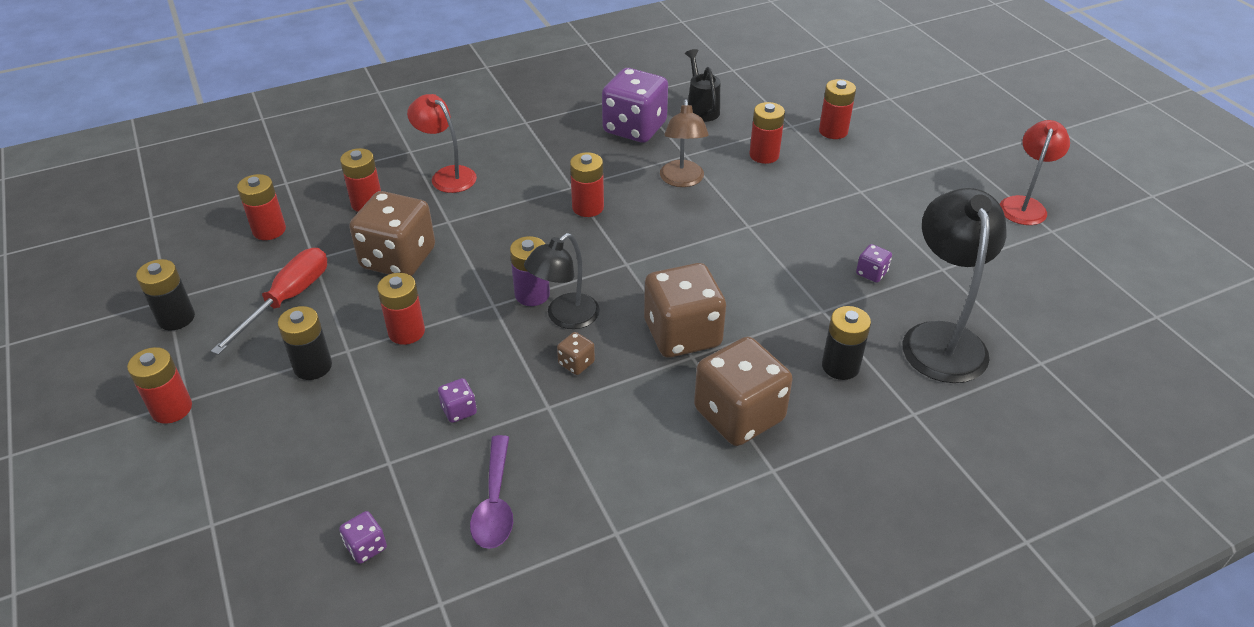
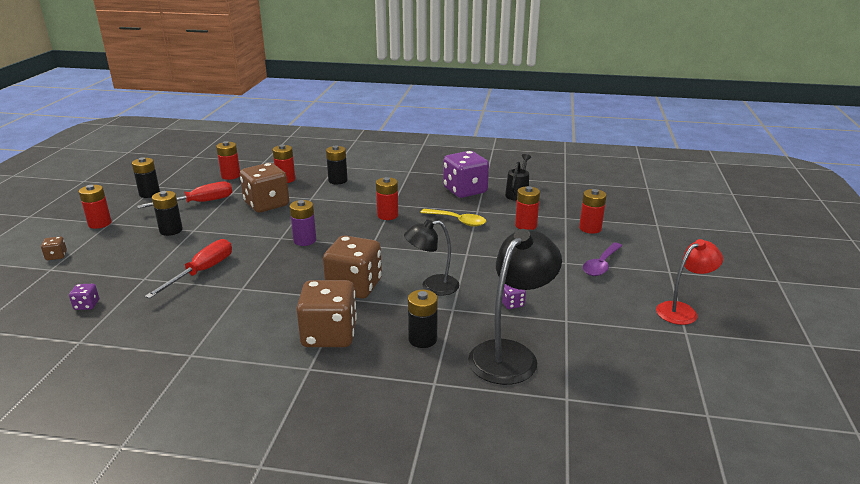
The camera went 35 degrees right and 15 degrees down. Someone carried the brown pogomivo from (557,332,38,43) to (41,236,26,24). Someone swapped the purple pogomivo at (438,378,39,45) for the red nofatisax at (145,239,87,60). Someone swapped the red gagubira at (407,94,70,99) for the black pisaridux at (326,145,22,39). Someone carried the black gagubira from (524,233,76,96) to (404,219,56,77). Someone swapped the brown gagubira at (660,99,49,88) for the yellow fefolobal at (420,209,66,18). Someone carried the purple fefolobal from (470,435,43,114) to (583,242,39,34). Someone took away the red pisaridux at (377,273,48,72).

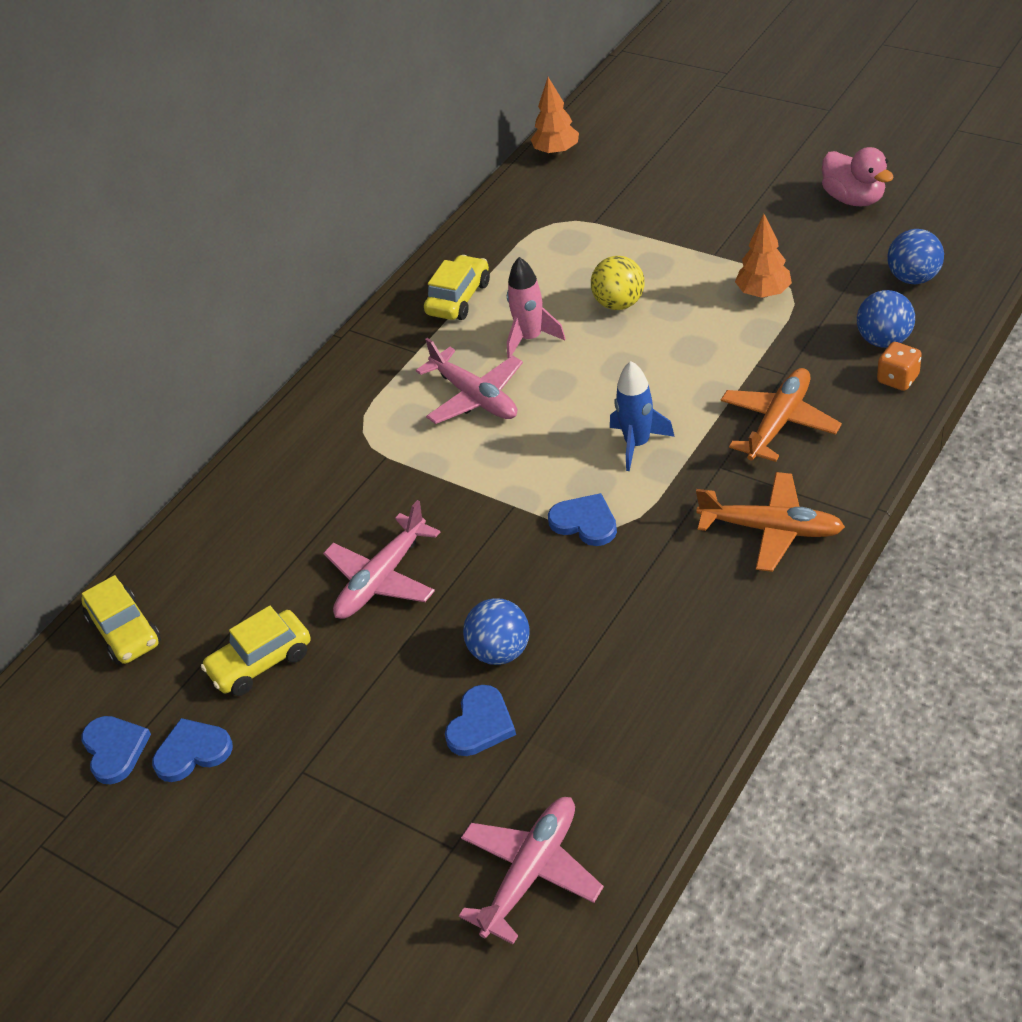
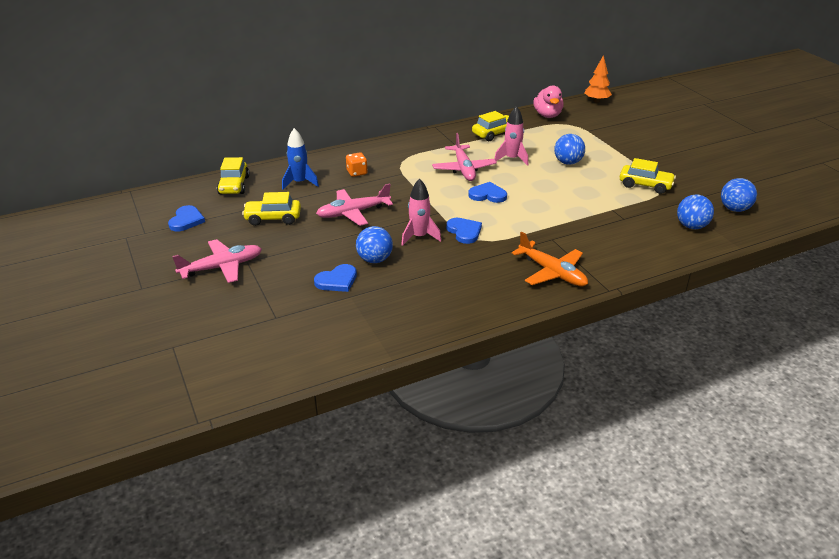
The camera went 25 degrees right and 10 degrees down. Someone carried the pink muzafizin from (459,797,145,147) to (172,239,90,44). Someone carried the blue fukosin from (610,361,65,110) to (282,128,37,62). Someone carried the orange pogomivo from (877,342,45,49) to (346,152,22,25). Someone put down the pink fukosin at (401,179,40,67). Someone carried the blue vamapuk from (152,718,81,64) to (468,182,39,21). Someone carried the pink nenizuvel from (822,147,72,60) to (533,85,31,33). Someone repainted the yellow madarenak at (591,256,53,54), which became the blue madarenak at (554,134,31,31). Someone swapped the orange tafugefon at (735,214,57,84) for the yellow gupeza at (620,158,56,36). Someone took away the orange muzafizin at (721,368,121,94).

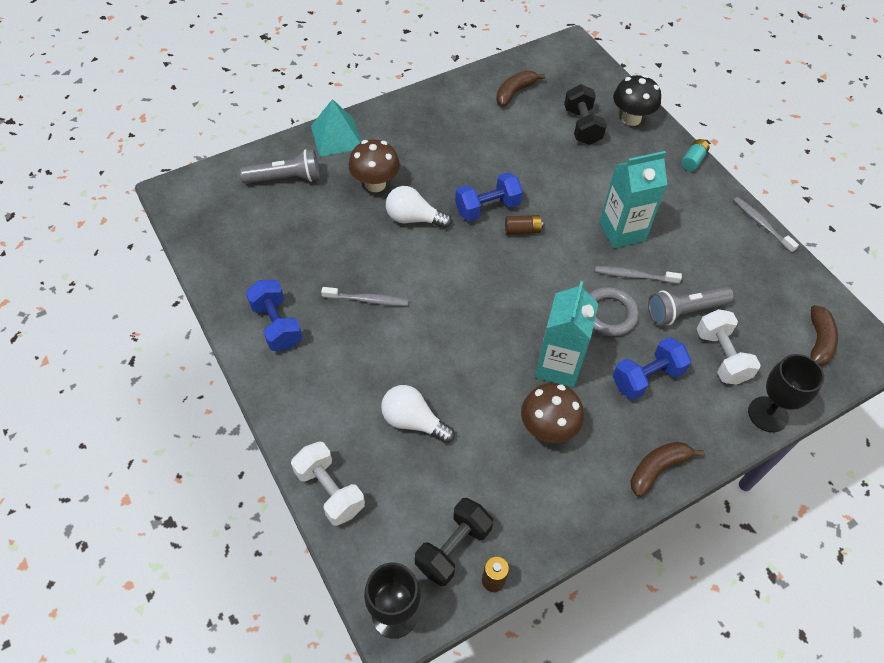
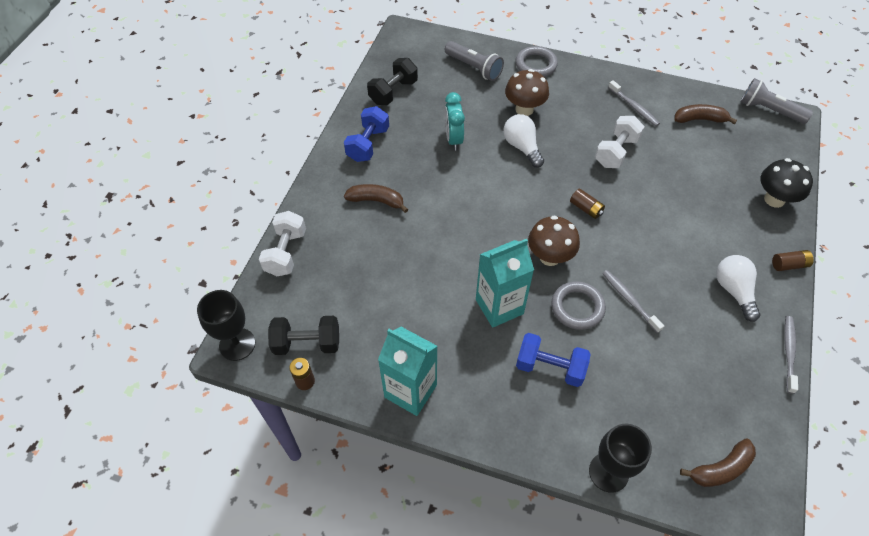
The camera went 50 degrees right and 0 degrees up. Someone carried the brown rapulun from (631,442,73,55) to (344,184,64,29). Someone carried the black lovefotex from (564,84,43,61) to (367,58,51,47). Someone carried the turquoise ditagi from (599,151,68,97) to (378,327,60,89). Someone put down the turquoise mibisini at (445,92,20,58). Someone swapped the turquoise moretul at (311,99,50,58) for the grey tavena at (516,46,42,31). Someone carried the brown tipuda from (521,383,63,60) to (528,216,52,50). Someone carried the white lovefotex from (696,309,65,76) to (595,116,49,52). Someone carried the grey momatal from (321,287,88,19) to (608,80,52,46). Someone carried the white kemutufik from (381,385,74,59) to (716,255,44,67). Someone carried the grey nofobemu from (648,286,86,40) to (740,78,73,46). Someone repainted the turquoise pisaridux at (681,139,28,32), which became the brown pisaridux at (772,250,42,21). Someone took away the blue lovefotex at (455,172,68,49).

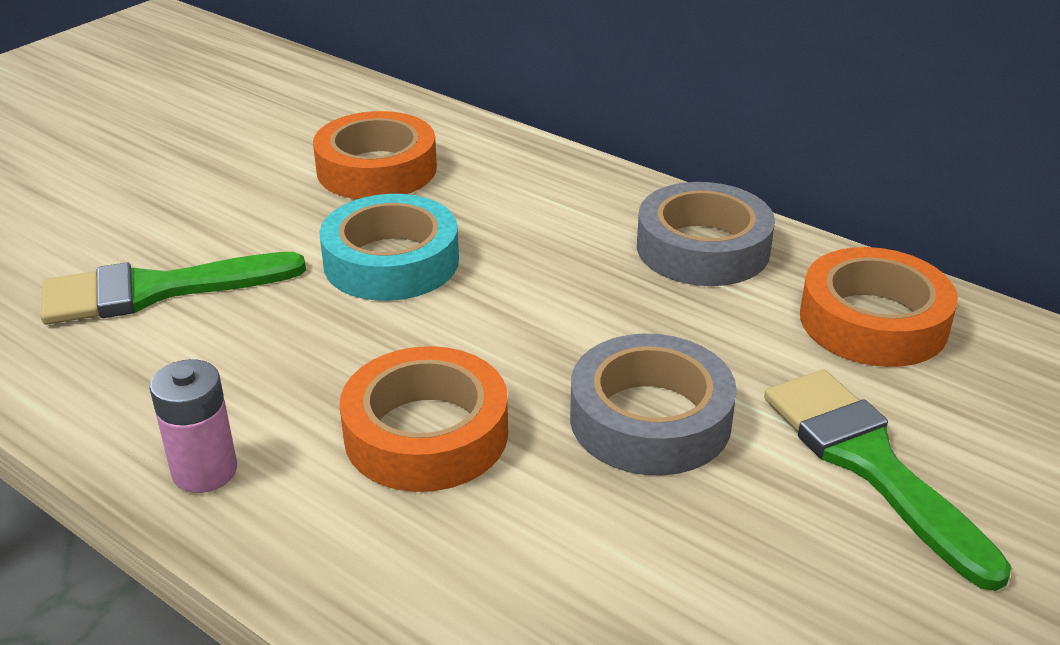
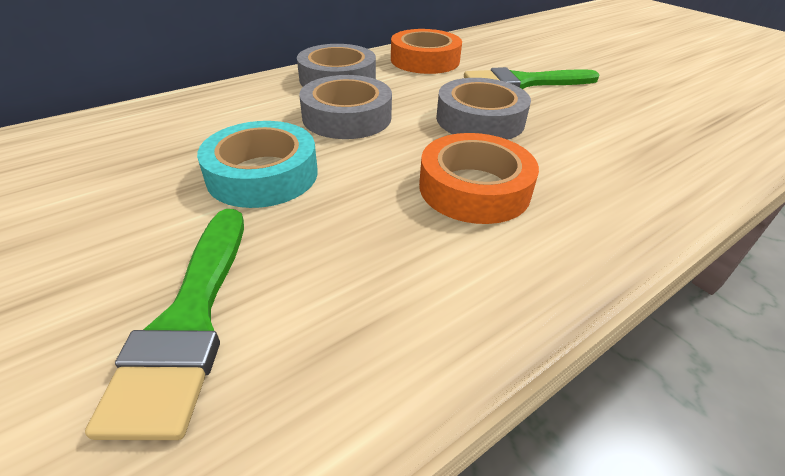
The camera went 75 degrees left and 5 degrees up. Someone put down the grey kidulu at (299,75,93,64). Someone took away the pink pisaridux at (150,359,87,134). Someone took away the orange kidulu at (313,111,124,88).

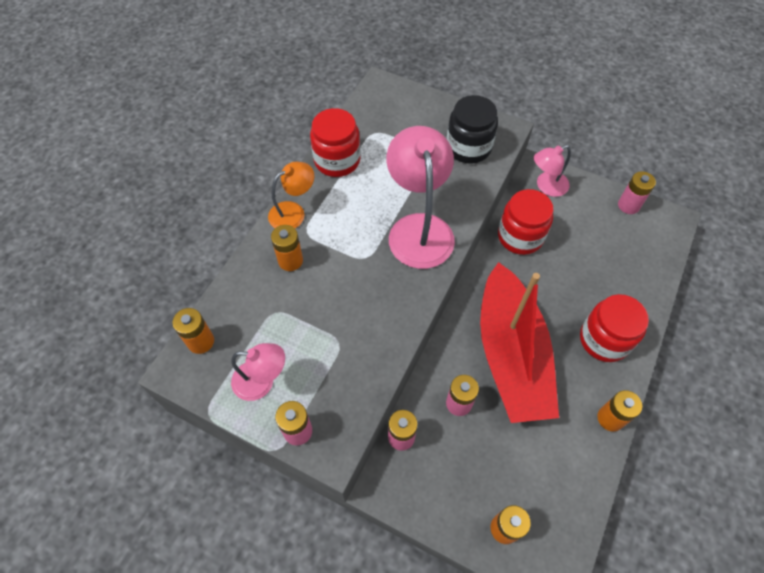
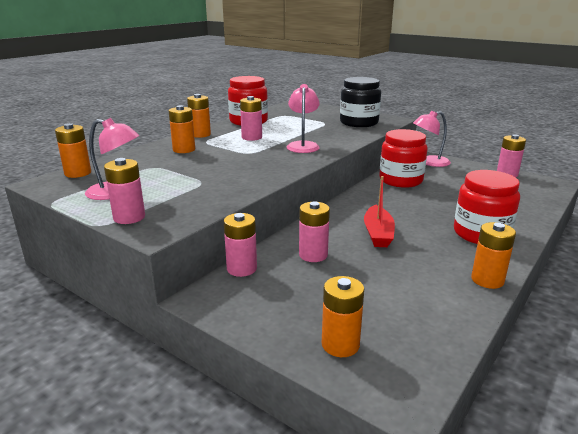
The camera went 10 degrees right and 35 degrees down. Someone swapped the orange gagubira at (268,162,46,66) for the orange pisaridux at (187,94,24,44). Someone put down the pink pisaridux at (240,96,22,45). Someone scaled the pink gagubira at (386,126,69,143) by 0.56. Someone scaled the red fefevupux at (480,262,79,161) by 0.43.

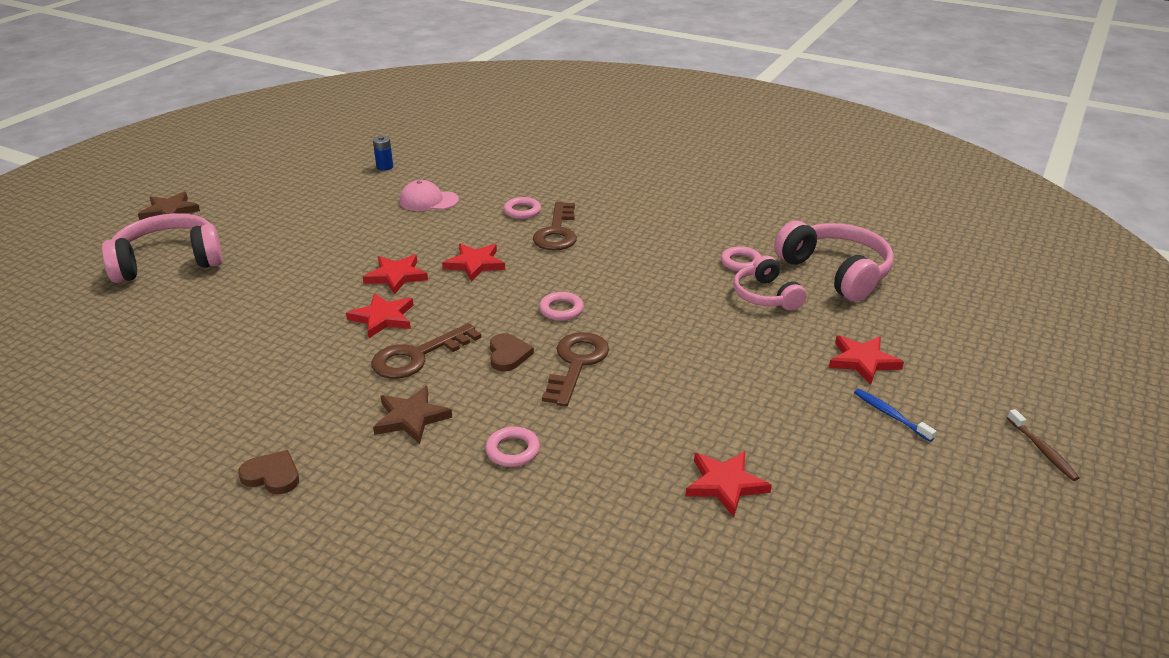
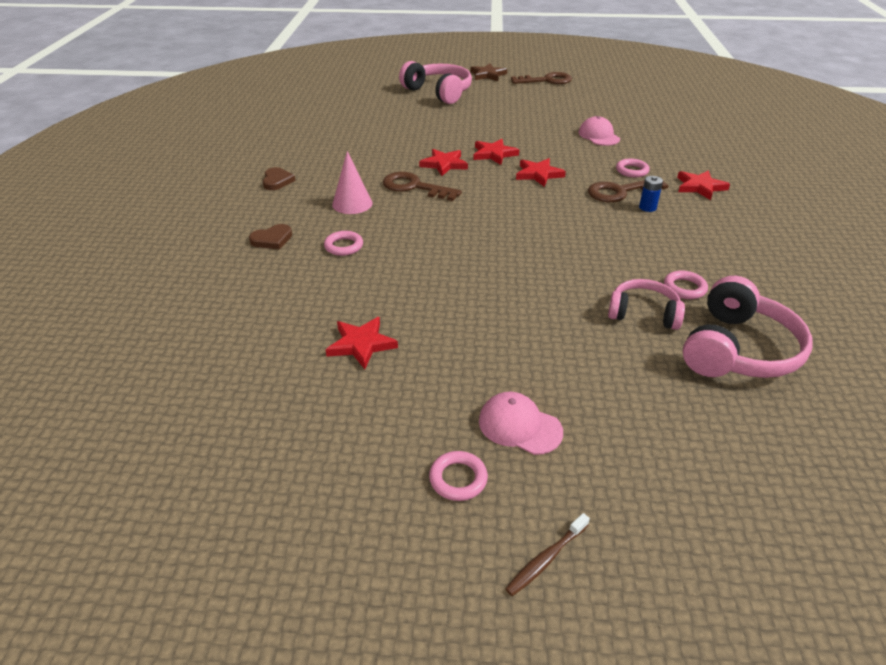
The camera went 65 degrees right and 5 degrees up. Someone carried the brown vamapuk from (490,333,44,39) to (249,224,43,26). Someone swapped the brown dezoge at (373,386,79,58) for the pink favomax at (332,151,40,63). Someone carried the pink tavena from (539,292,45,29) to (429,451,59,50). Someone swapped the blue momatal at (854,389,82,53) for the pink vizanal at (479,392,84,63). Someone carried the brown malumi from (542,332,67,75) to (511,72,61,12). Someone rotated the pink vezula at (733,256,74,55) by 60 degrees clockwise. Someone carried the blue pisaridux from (373,136,20,35) to (639,176,24,36). Someone carried the red dezoge from (829,335,75,50) to (677,170,53,30).

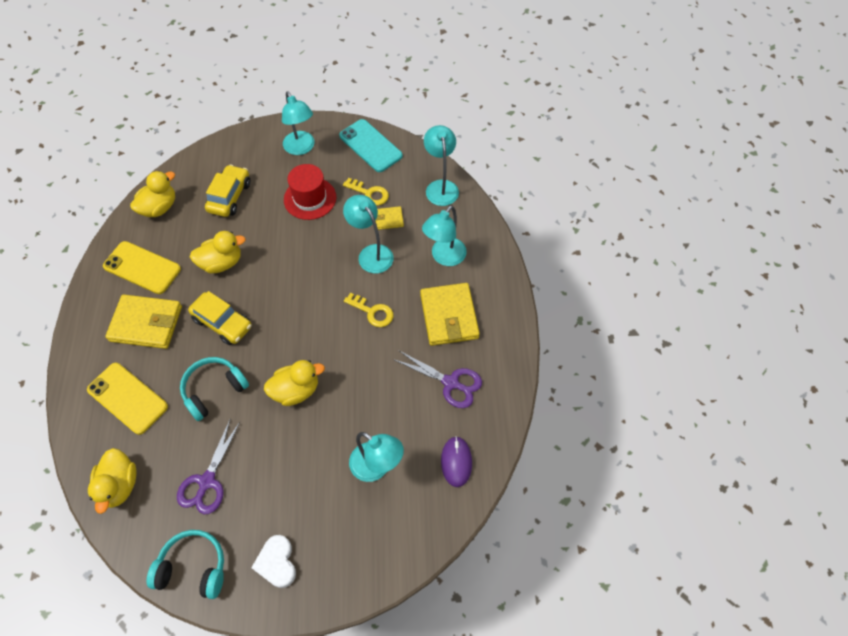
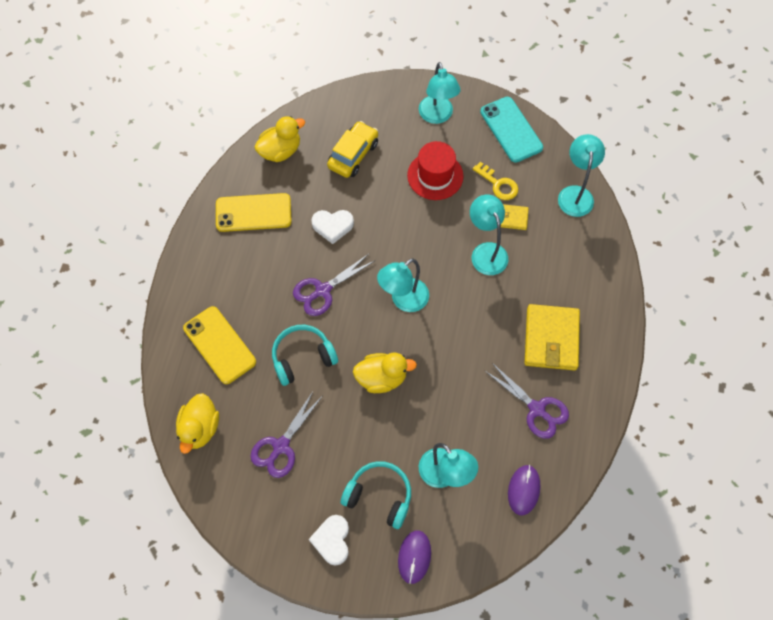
The camera went 15 degrees right and 5 degrees up. Someone rotated the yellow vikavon at (103,241,78,53) by 45 degrees counterclockwise. Someone swapped the yellow gupeza at (188,291,64,54) for the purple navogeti at (293,254,83,62). Someone swapped the yellow nenizuvel at (190,231,56,42) for the white vamapuk at (311,210,43,34). Someone carried the turquoise vezula from (146,530,78,69) to (341,461,70,68). Someone carried the turquoise gagubira from (422,205,45,61) to (377,258,52,54). Someone put down the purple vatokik at (398,530,33,54). Someone took away the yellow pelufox at (105,294,77,55). Someone took away the yellow malumi at (344,293,49,34).

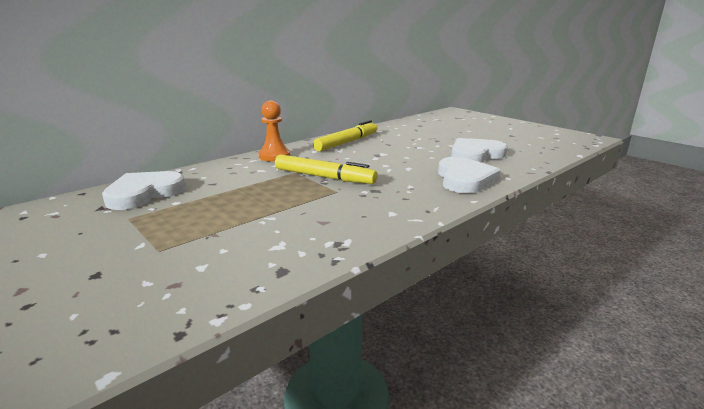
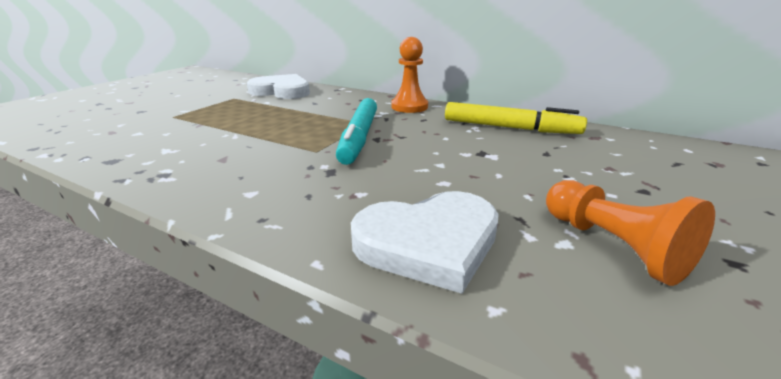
The camera went 70 degrees right and 5 degrees up. Someone repainted the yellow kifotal at (275,155,102,29), which became the turquoise kifotal at (336,98,41,67). Someone swapped the white vamapuk at (451,138,57,25) for the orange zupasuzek at (546,180,169,106).

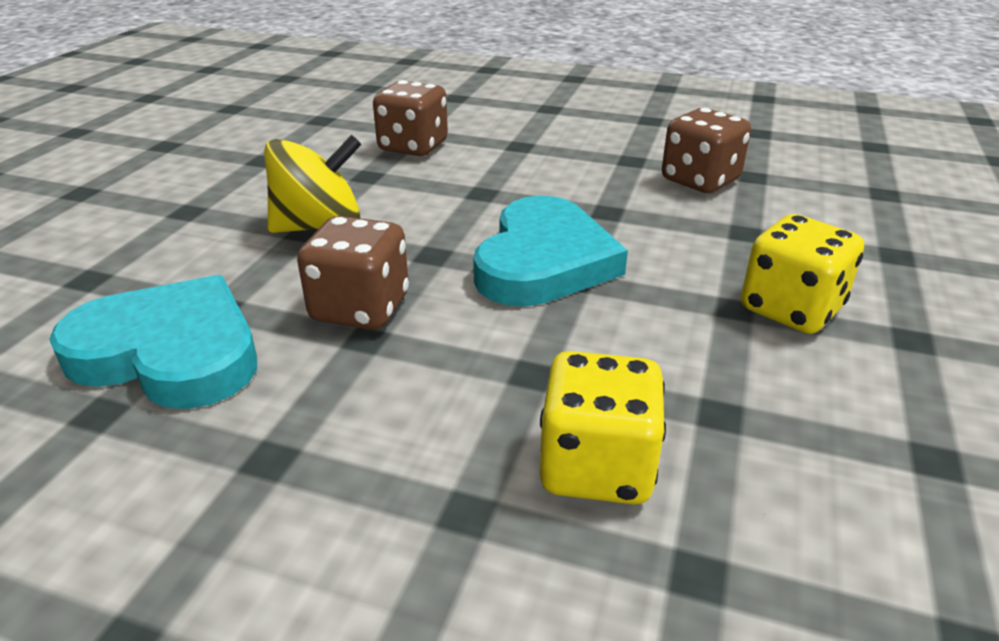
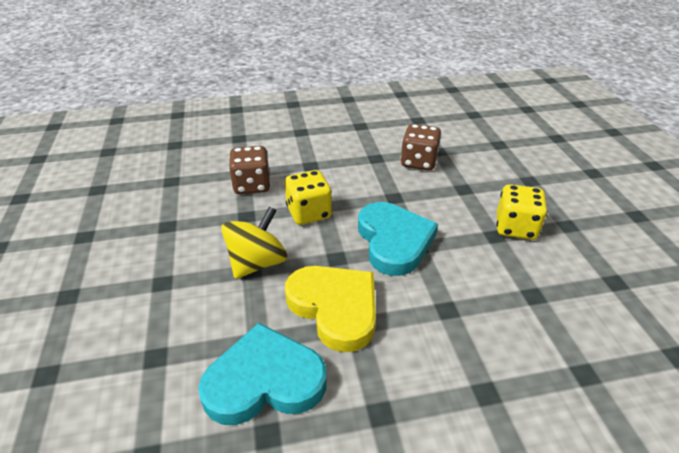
The camera went 30 degrees left and 5 degrees up. Someone carried the yellow pogomivo from (540,351,126,153) to (285,170,47,55). Someone swapped the brown pogomivo at (297,216,112,114) for the yellow vamapuk at (285,266,91,86).

